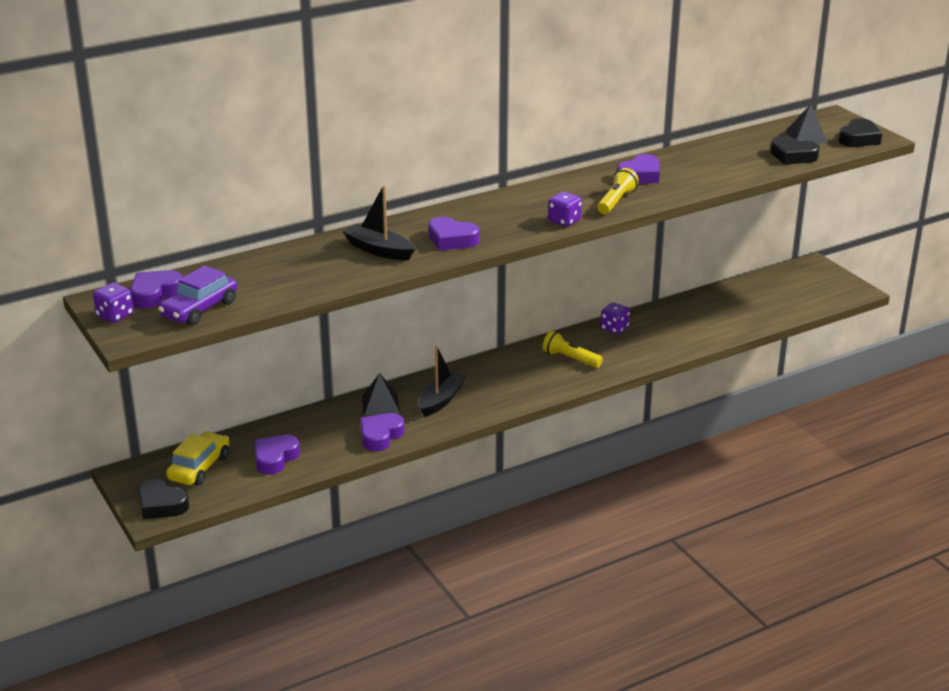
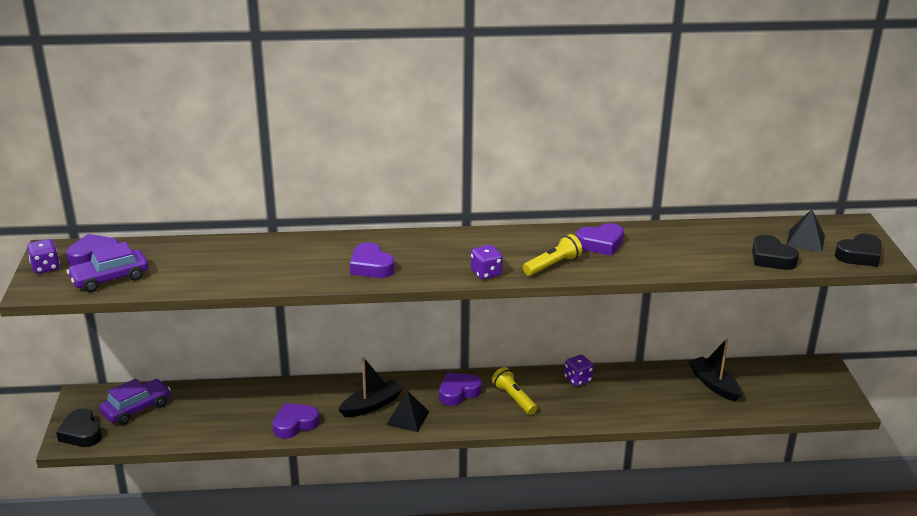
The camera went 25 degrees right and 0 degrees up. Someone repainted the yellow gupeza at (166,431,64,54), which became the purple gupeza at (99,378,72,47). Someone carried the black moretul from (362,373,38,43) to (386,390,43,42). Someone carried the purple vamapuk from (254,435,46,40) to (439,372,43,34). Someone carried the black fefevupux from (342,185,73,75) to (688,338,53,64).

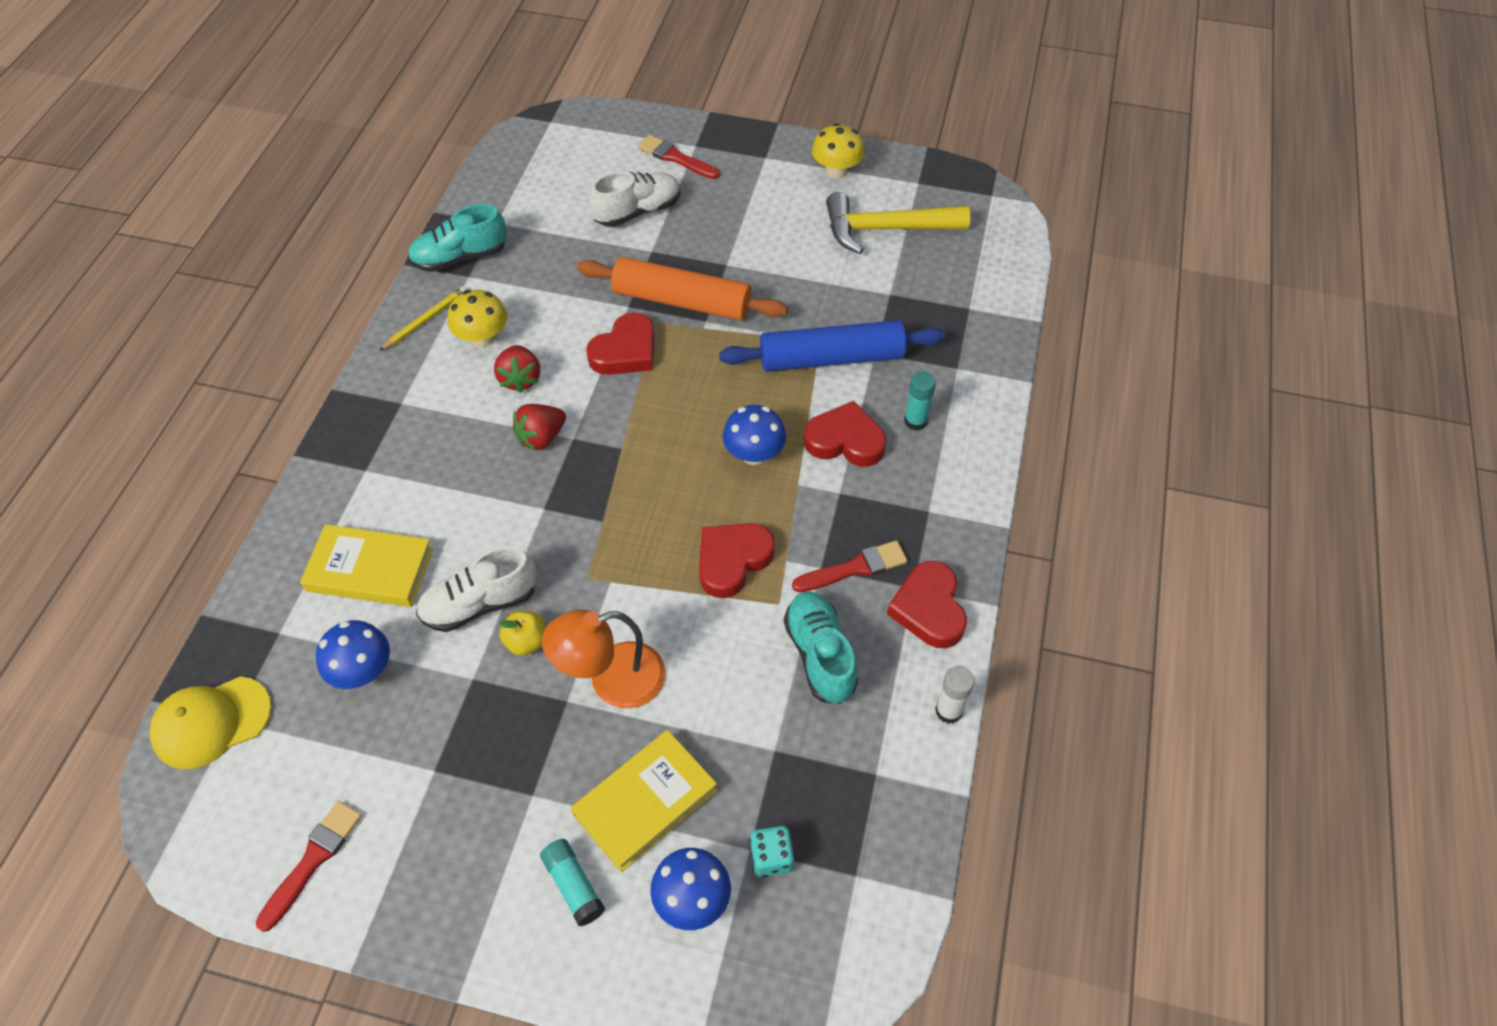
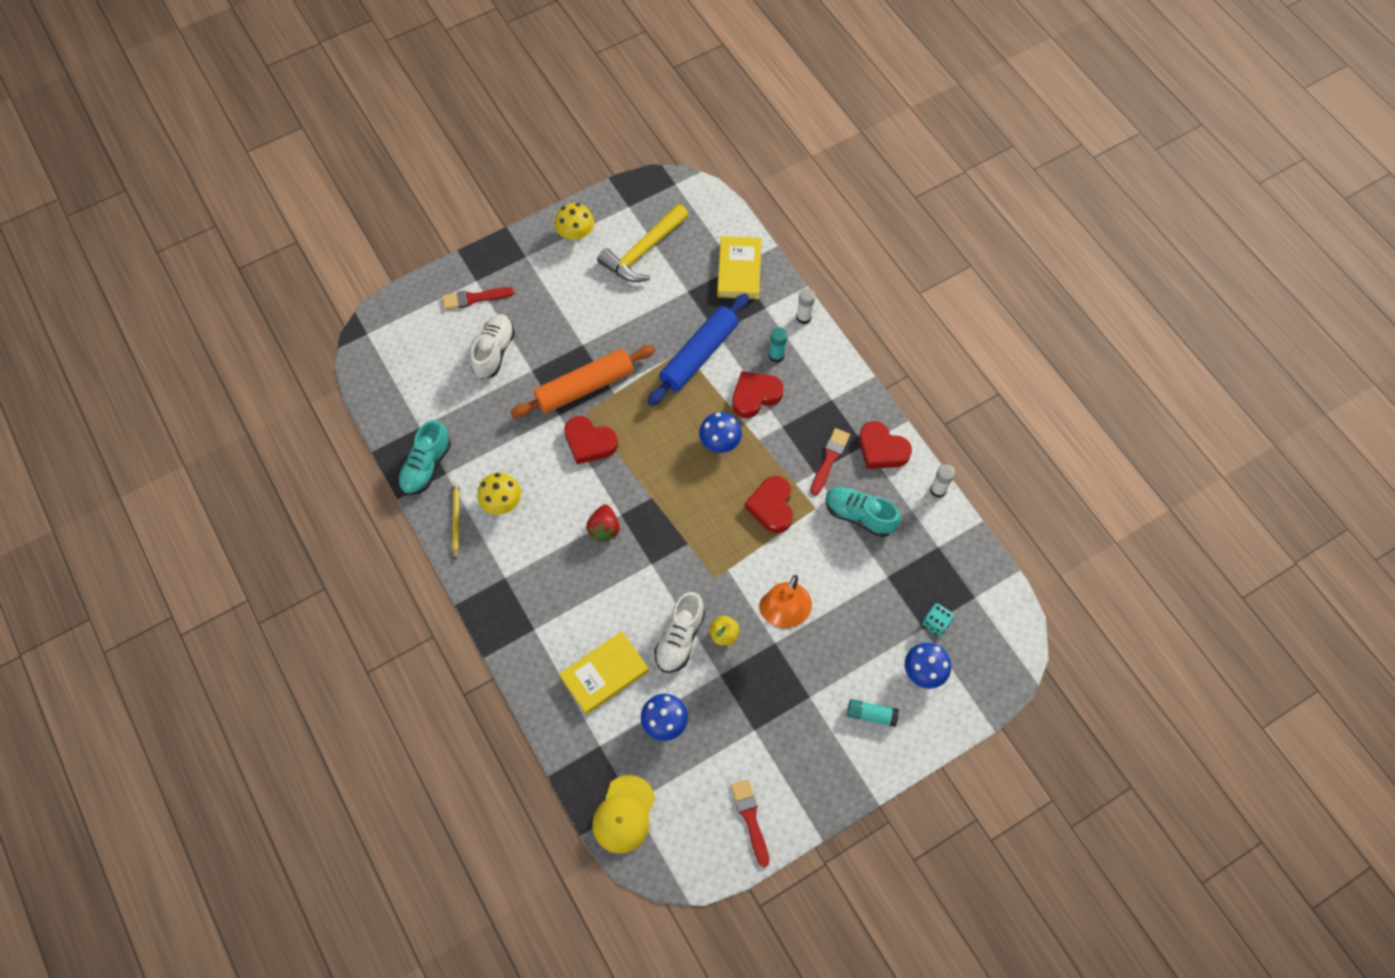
The camera went 45 degrees left and 10 degrees up. Someone rotated the red vamapuk at (586,312,69,63) by 120 degrees clockwise. Someone carried the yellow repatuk from (571,730,146,142) to (717,236,44,63). Someone put down the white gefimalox at (796,288,19,36). Someone took away the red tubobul at (494,345,46,48).

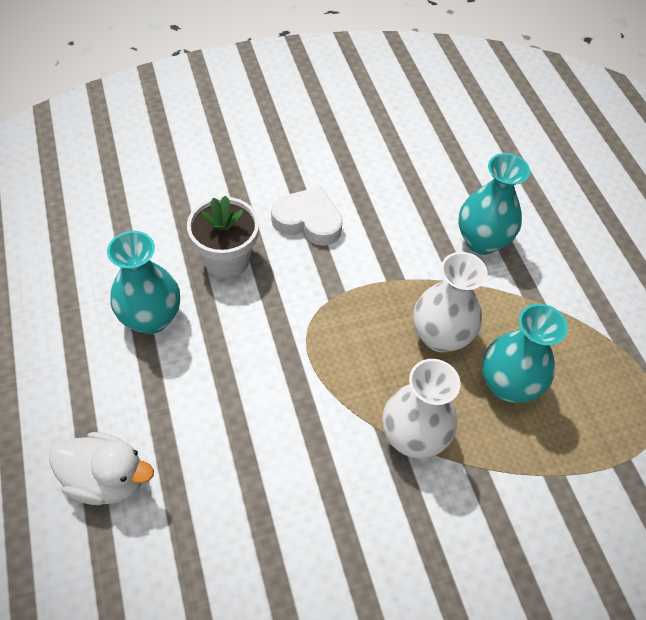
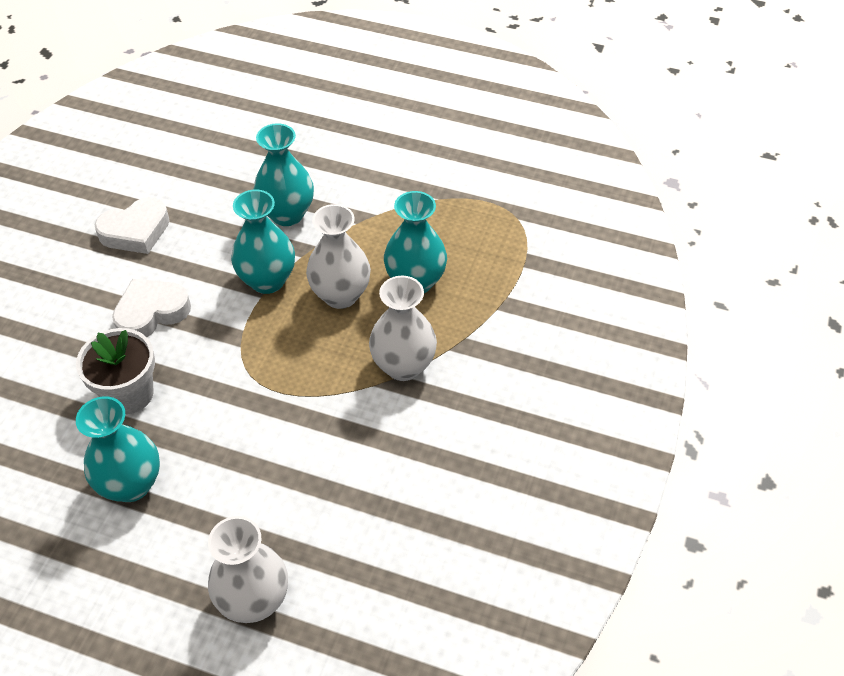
The camera went 50 degrees left and 5 degrees down. Someone put down the white vamapuk at (94,197,76,57). Someone swapped the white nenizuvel at (49,432,105,73) for the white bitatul at (208,516,80,107). Someone put down the turquoise bitatul at (231,190,64,104).

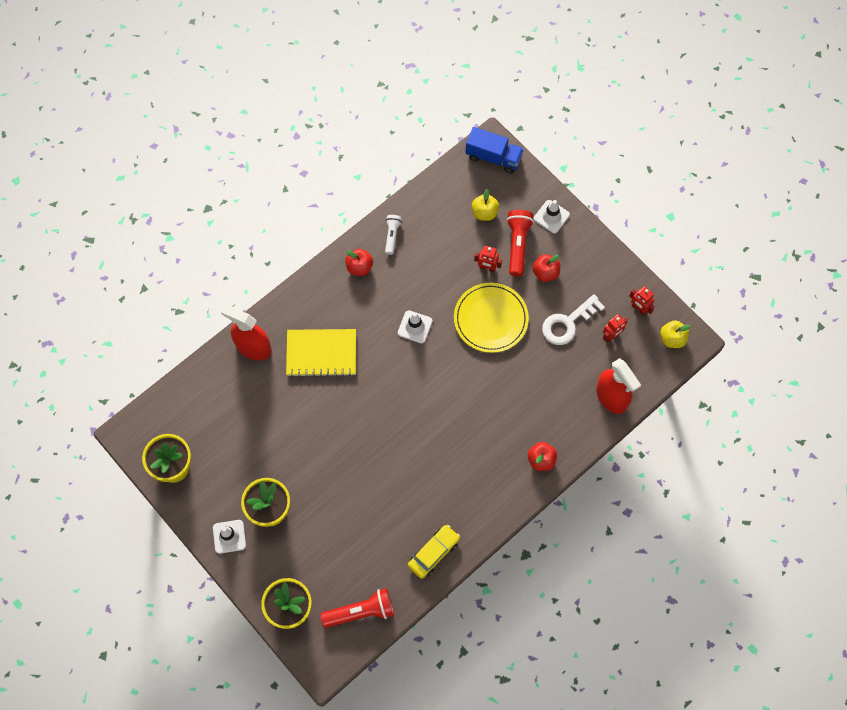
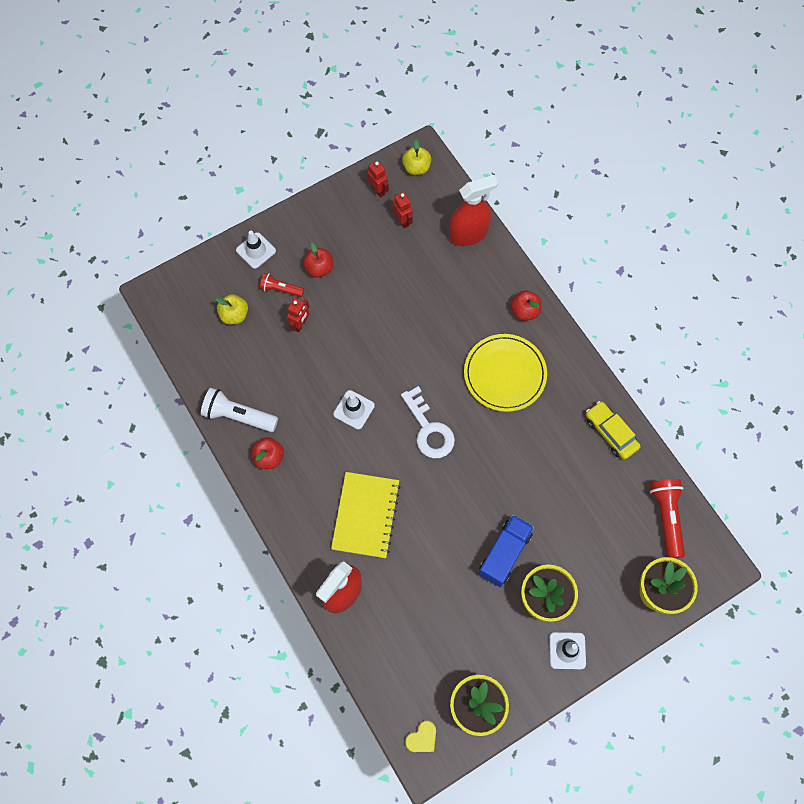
The camera went 80 degrees left and 0 degrees up. Someone scaled the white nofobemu at (385,215,17,40) by 1.65. Someone scaled the red nofobemu at (507,210,27,66) by 0.61. Someone rotated the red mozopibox at (629,286,26,29) by 90 degrees counterclockwise. Someone carried the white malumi from (542,294,63,51) to (401,386,54,72). Someone put down the yellow vamapuk at (405,721,31,31). Someone carried the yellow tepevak from (454,283,75,70) to (464,334,83,78). Someone carried the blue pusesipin from (465,127,59,47) to (478,515,56,72).

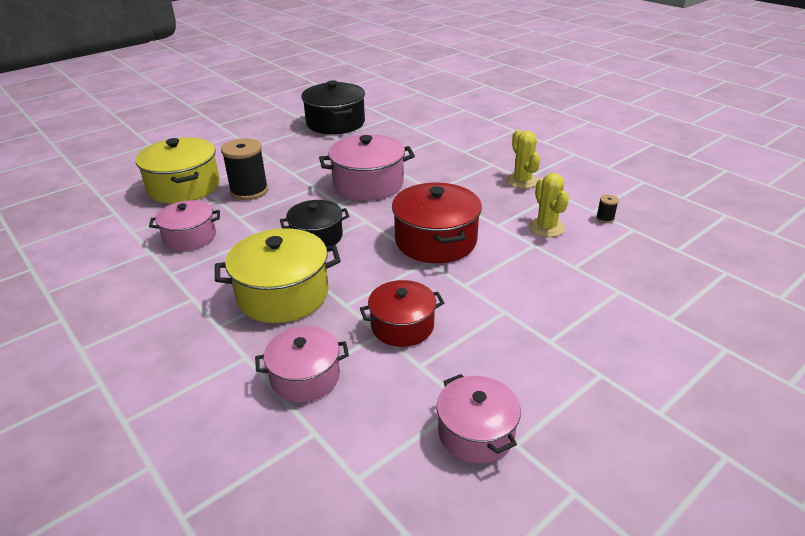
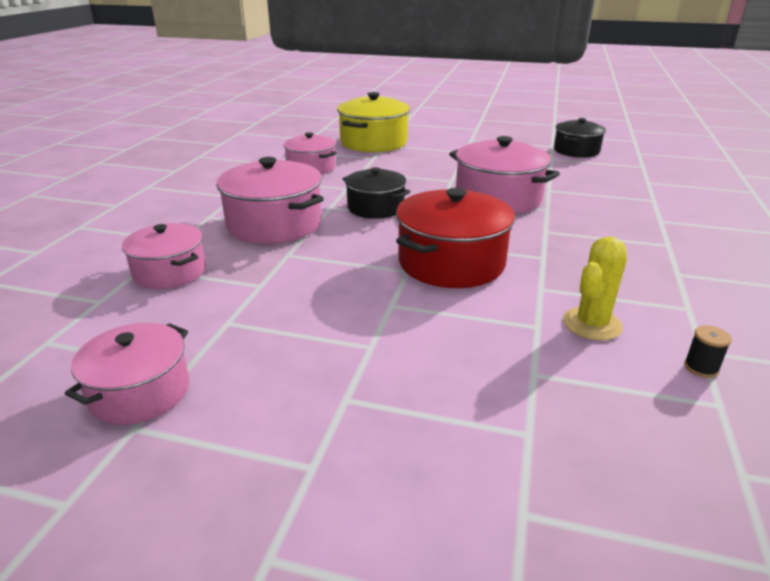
The camera went 55 degrees right and 5 degrees down. Someone repainted the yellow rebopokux at (215,228,126,95), which became the pink rebopokux at (216,157,108,87). Someone scaled the black rebopokux at (301,80,64,54) by 0.64. Someone took away the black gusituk at (221,138,47,62). Someone took away the red rebopokux at (360,280,84,67). Someone took away the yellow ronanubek at (506,130,34,59).

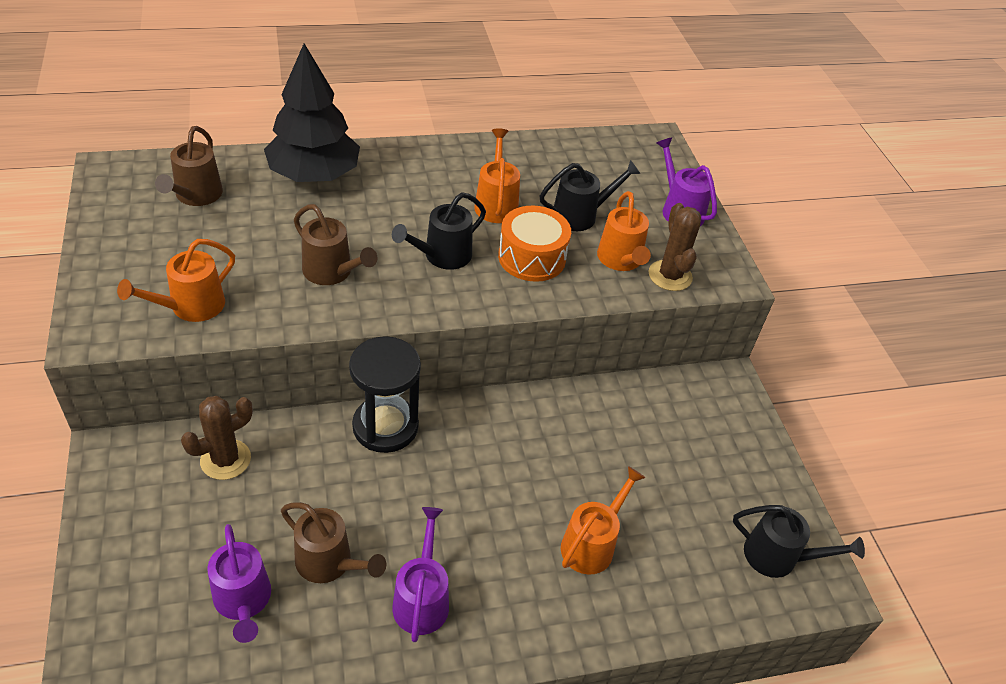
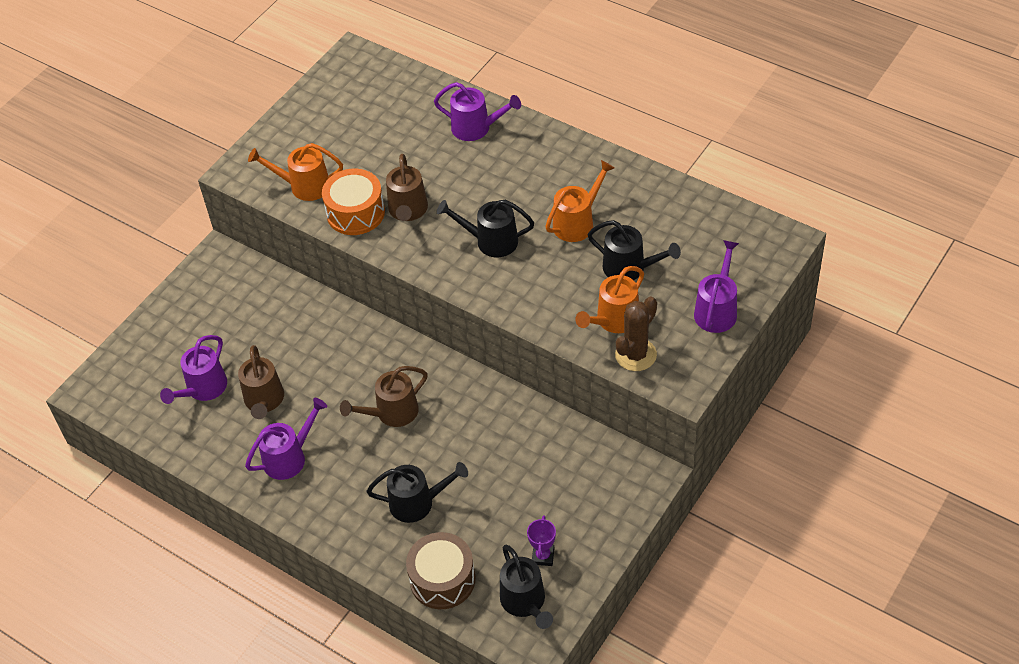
The camera went 55 degrees right and 5 degrees up. Someone carried the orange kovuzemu from (498,206,73,76) to (322,168,63,67). Someone carried the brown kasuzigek from (155,126,68,80) to (340,366,88,61). Someone repainted the orange kasuzigek at (561,466,84,109), which became the black kasuzigek at (367,462,101,61). Someone put down the brown kovuzemu at (406,532,69,77). Someone swapped the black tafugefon at (264,43,96,139) for the purple kasuzigek at (434,82,87,59). Someone put down the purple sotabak at (527,515,29,51). Someone took away the brown ronanubek at (181,396,72,84). Someone took away the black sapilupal at (349,336,72,117).

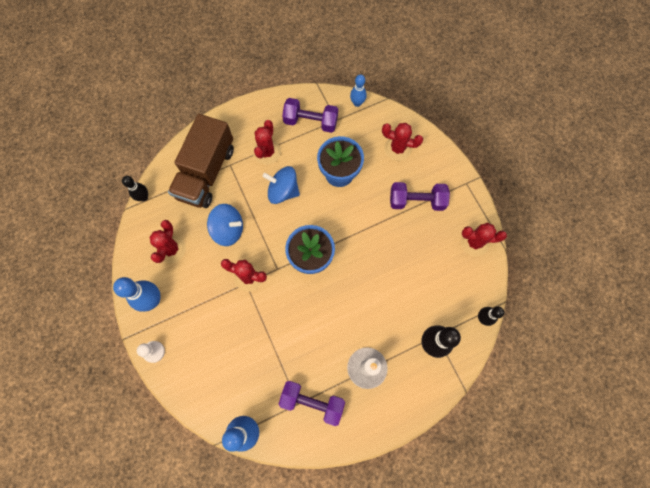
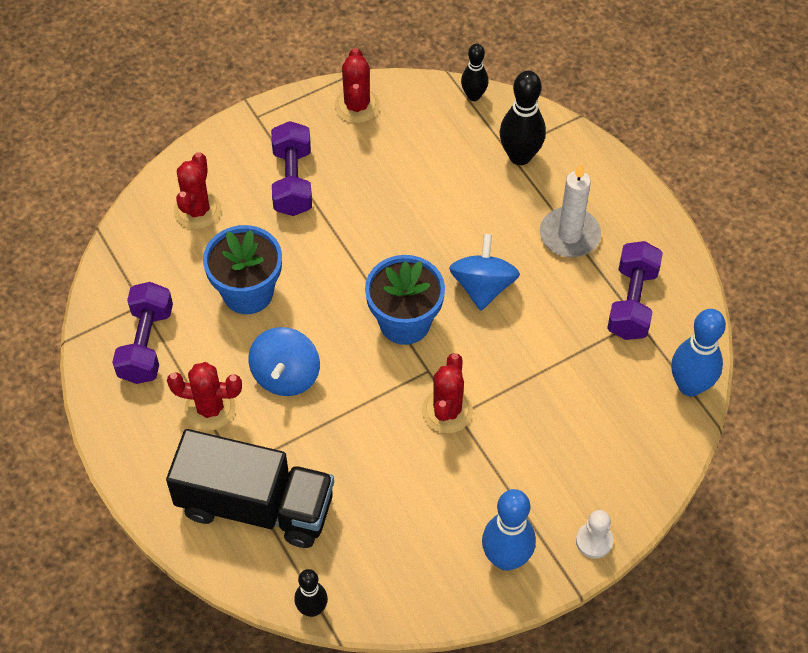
The camera went 95 degrees left and 15 degrees down. Someone repainted the brown pusesipin at (168,114,66,94), which became the black pusesipin at (166,429,168,119). Someone carried the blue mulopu from (207,204,36,42) to (449,234,71,77). Someone took away the red ronanubek at (149,220,37,43). Someone took away the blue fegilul at (350,74,17,33).

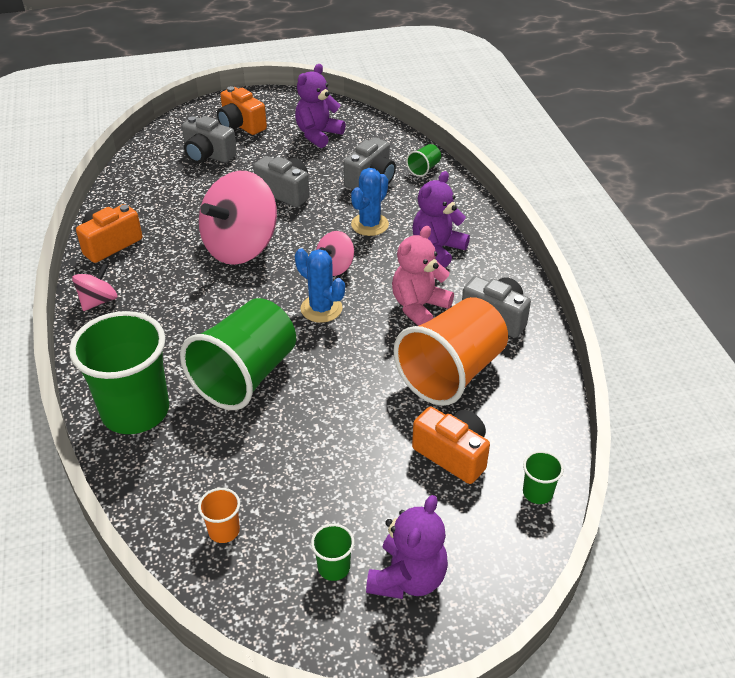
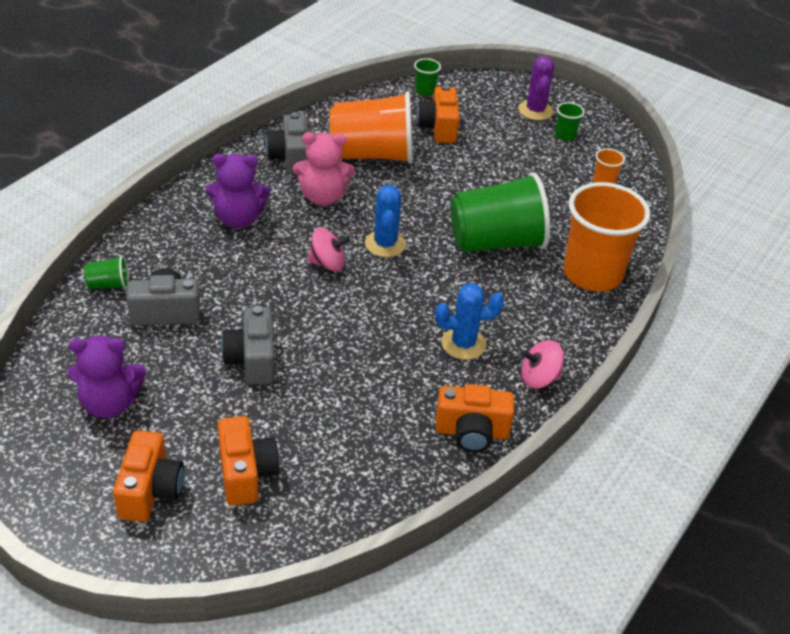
The camera went 135 degrees left and 0 degrees up. Someone repainted the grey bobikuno at (182,116,55,47), which became the orange bobikuno at (218,416,62,89). Someone carried the blue ronanubek from (351,168,38,68) to (435,283,69,77). Someone swapped the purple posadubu at (366,495,82,104) for the purple ronanubek at (518,56,36,64). Someone repainted the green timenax at (69,311,100,123), which became the orange timenax at (564,182,87,109). Someone took away the pink mulopu at (199,171,78,94).

